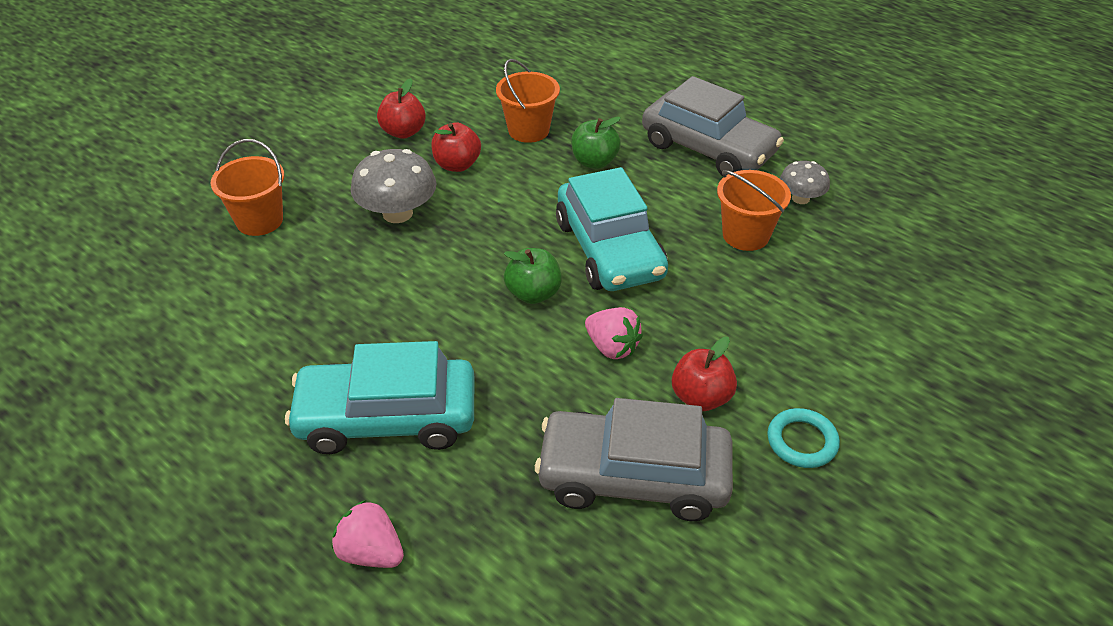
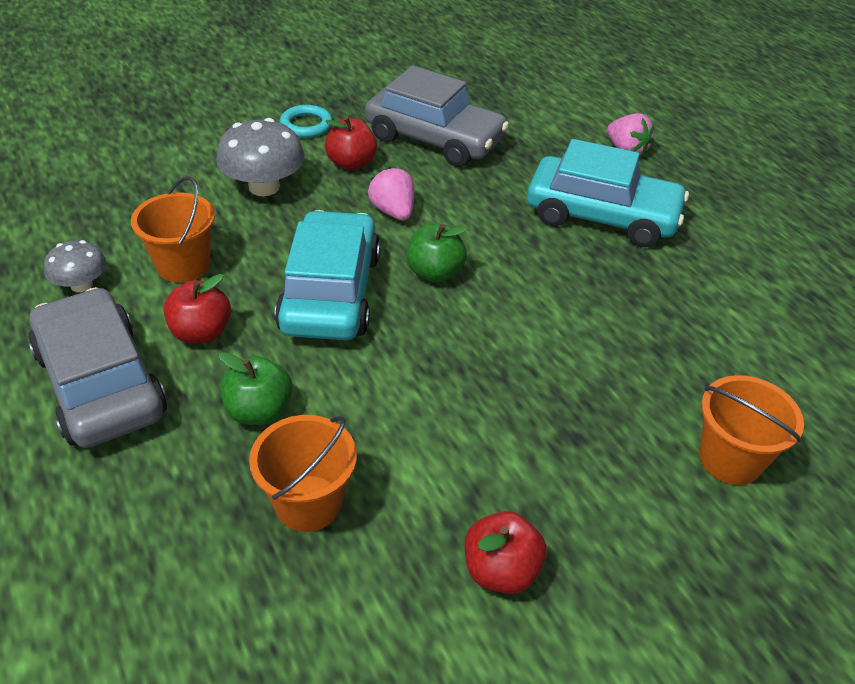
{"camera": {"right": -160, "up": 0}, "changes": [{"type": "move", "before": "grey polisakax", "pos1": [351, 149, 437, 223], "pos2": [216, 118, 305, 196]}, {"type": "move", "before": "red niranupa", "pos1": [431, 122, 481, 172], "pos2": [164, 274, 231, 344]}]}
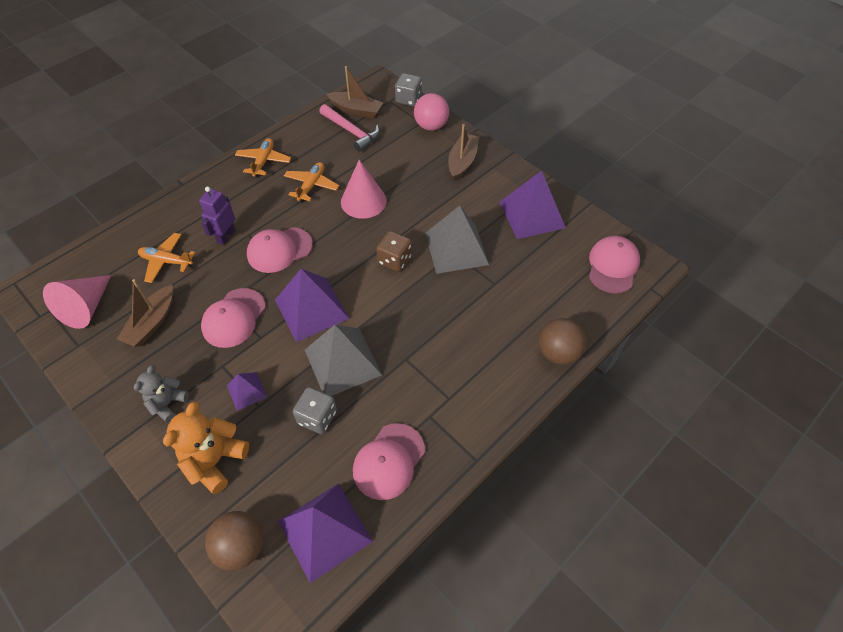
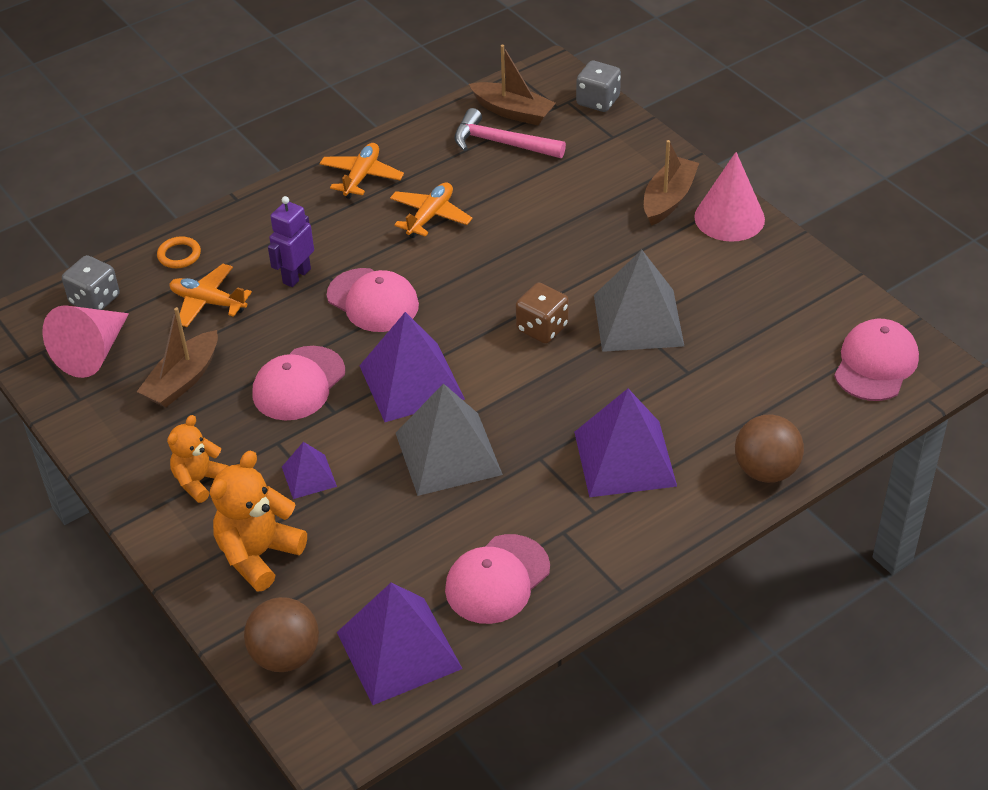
{"camera": {"right": 10, "up": -10}, "changes": [{"type": "delete", "before": "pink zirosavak", "pos1": [414, 93, 449, 131]}, {"type": "insert", "after": "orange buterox", "pos2": [157, 236, 201, 268]}, {"type": "move", "before": "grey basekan", "pos1": [293, 387, 337, 434], "pos2": [62, 255, 120, 310]}, {"type": "move", "before": "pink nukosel", "pos1": [341, 160, 387, 219], "pos2": [694, 152, 765, 242]}, {"type": "move", "before": "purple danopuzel", "pos1": [499, 171, 566, 239], "pos2": [574, 389, 677, 497]}, {"type": "recolor", "before": "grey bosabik", "after": "orange bosabik", "pos1": [134, 365, 189, 423], "pos2": [167, 415, 228, 503]}, {"type": "rotate", "before": "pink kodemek", "pos1": [247, 227, 313, 273], "pos2": [327, 268, 419, 332], "turn": -120}, {"type": "rotate", "before": "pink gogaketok", "pos1": [319, 104, 380, 152], "pos2": [455, 108, 566, 158], "turn": 150}]}
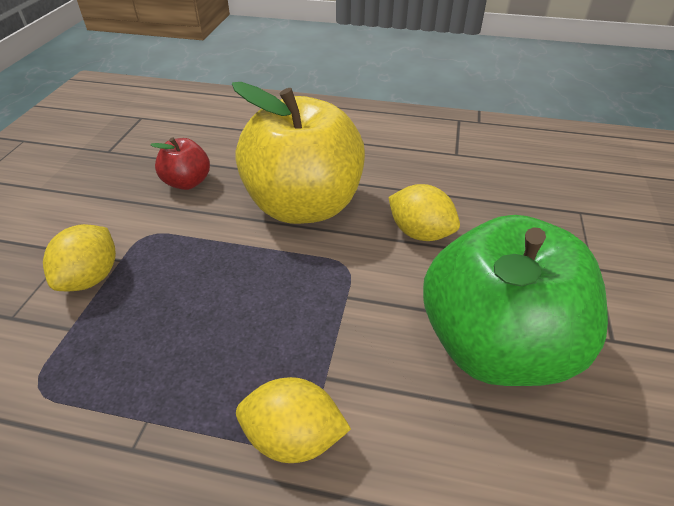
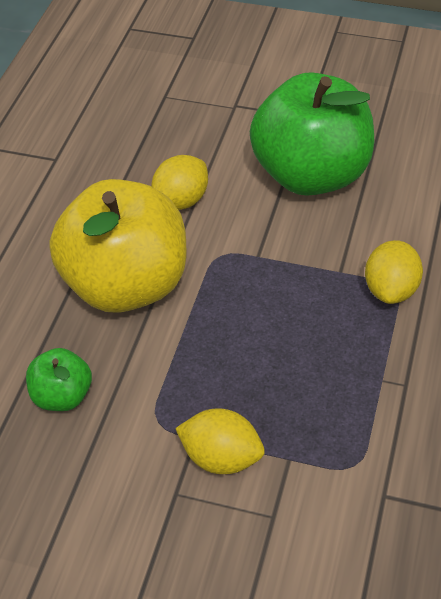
{"camera": {"right": -85, "up": 5}, "changes": [{"type": "recolor", "before": "red niranupa", "after": "green niranupa", "pos1": [151, 137, 210, 190], "pos2": [26, 348, 92, 411]}]}
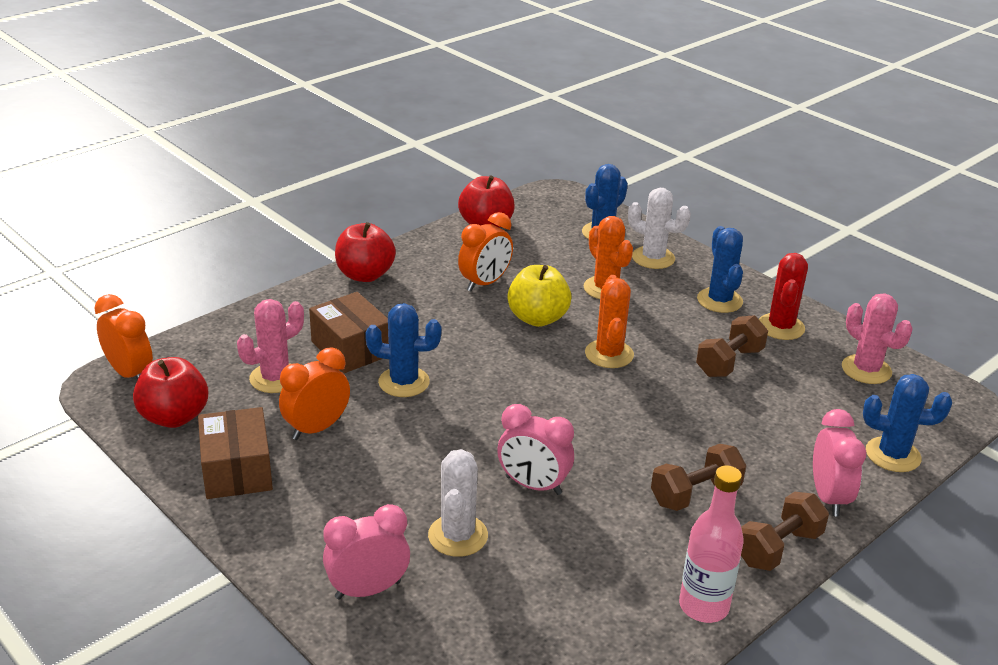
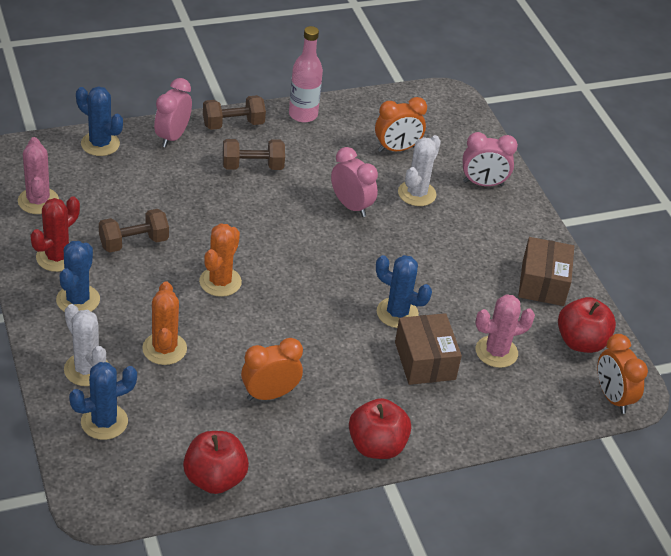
{"camera": {"right": -160, "up": 10}, "changes": [{"type": "delete", "before": "yellow niranupa", "pos1": [507, 265, 572, 327]}, {"type": "move", "before": "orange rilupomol", "pos1": [279, 347, 350, 440], "pos2": [375, 97, 427, 152]}]}
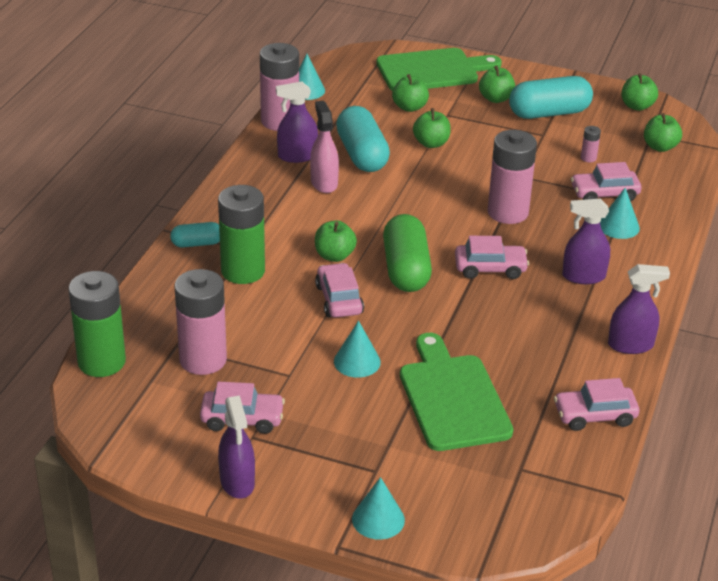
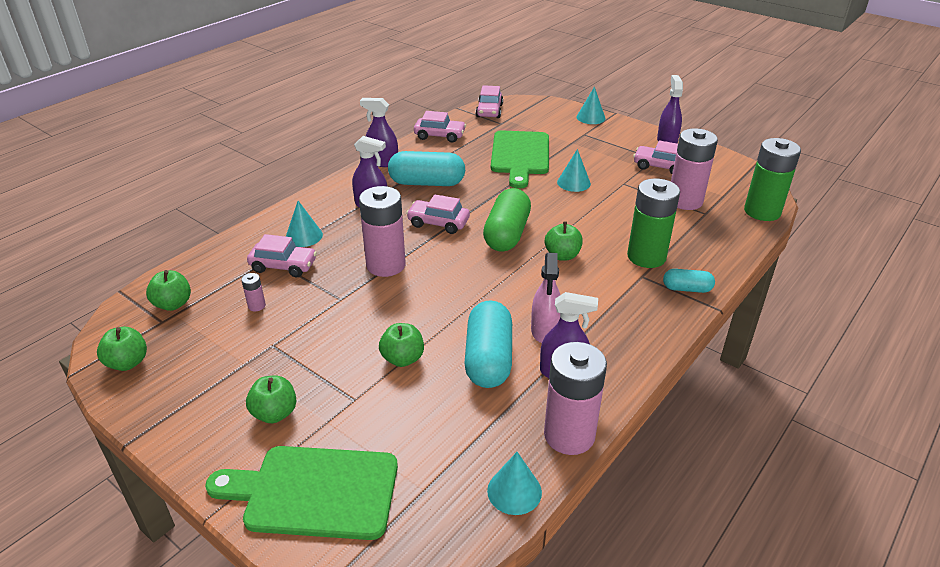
{"camera": {"right": -160, "up": 0}, "changes": [{"type": "delete", "before": "green niranupa", "pos1": [392, 74, 429, 112]}, {"type": "move", "before": "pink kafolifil", "pos1": [315, 263, 364, 318], "pos2": [476, 85, 503, 118]}, {"type": "move", "before": "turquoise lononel", "pos1": [509, 76, 593, 119], "pos2": [388, 151, 465, 186]}]}
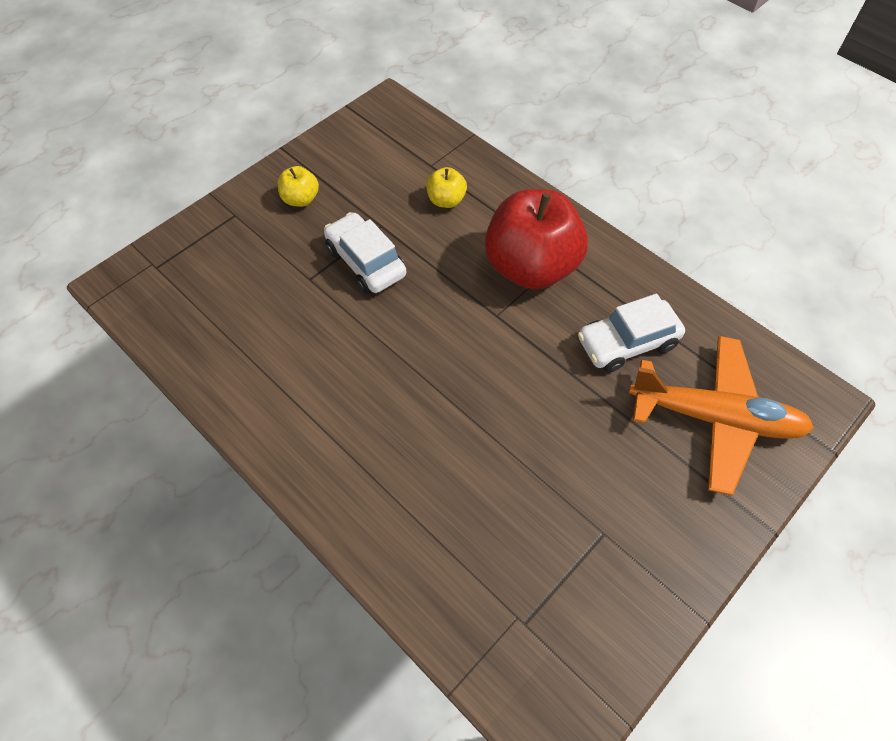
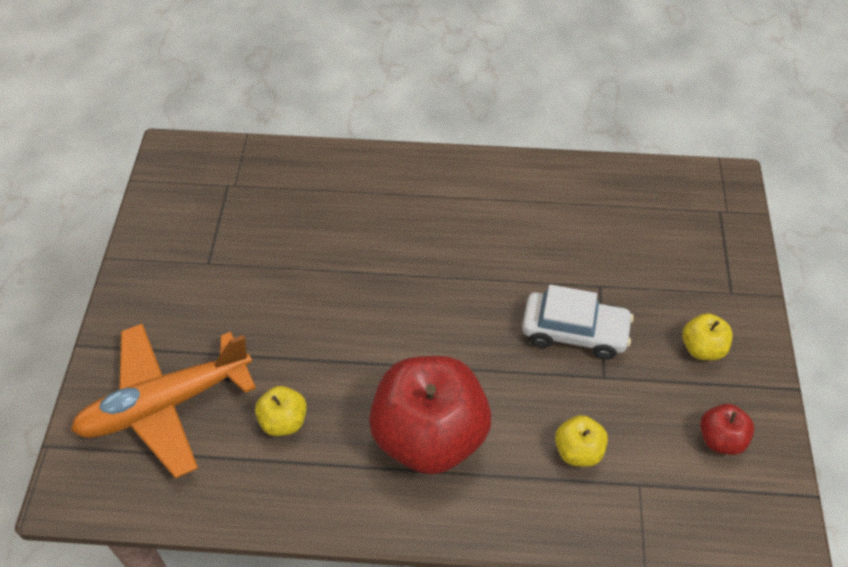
{"camera": {"right": 140, "up": -5}, "changes": [{"type": "insert", "after": "red niranupa", "pos2": [700, 404, 754, 455]}, {"type": "replace", "before": "white kafolifil", "after": "yellow niranupa", "pos1": [578, 294, 685, 373], "pos2": [255, 386, 307, 436]}]}
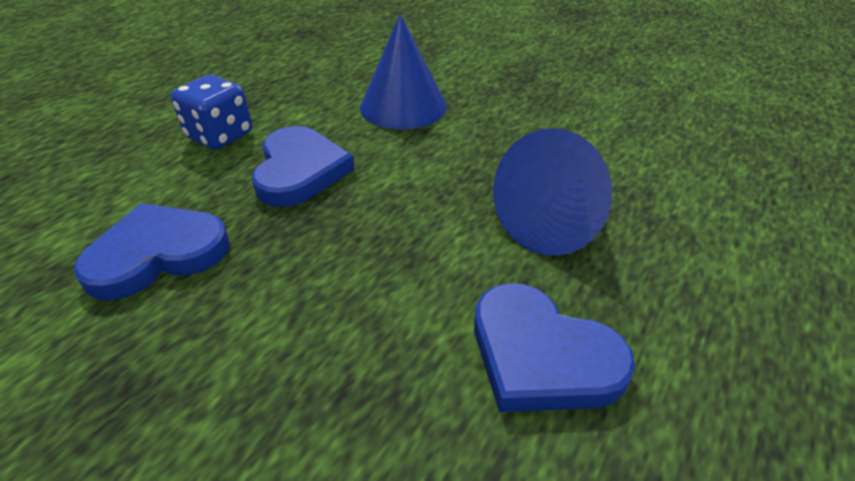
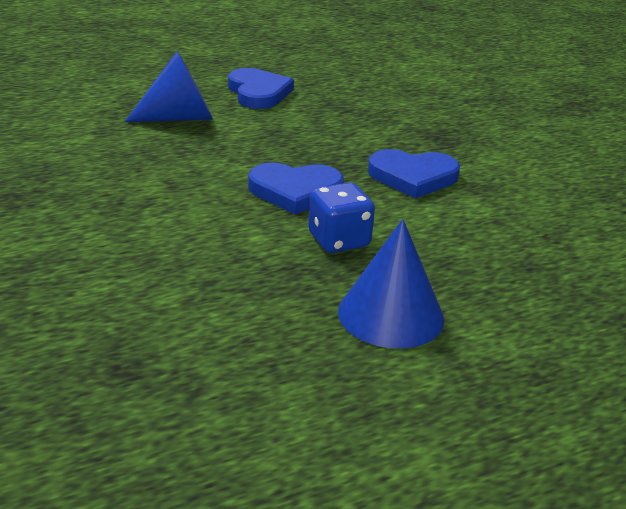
{"camera": {"right": -150, "up": -10}, "changes": [{"type": "move", "before": "blue nukosel", "pos1": [360, 14, 447, 130], "pos2": [338, 219, 444, 349]}, {"type": "rotate", "before": "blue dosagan", "pos1": [252, 126, 354, 207], "pos2": [248, 163, 344, 215], "turn": -120}]}
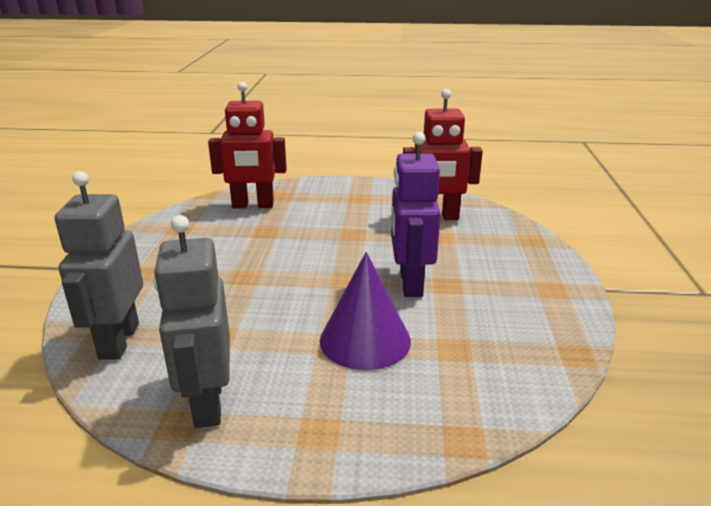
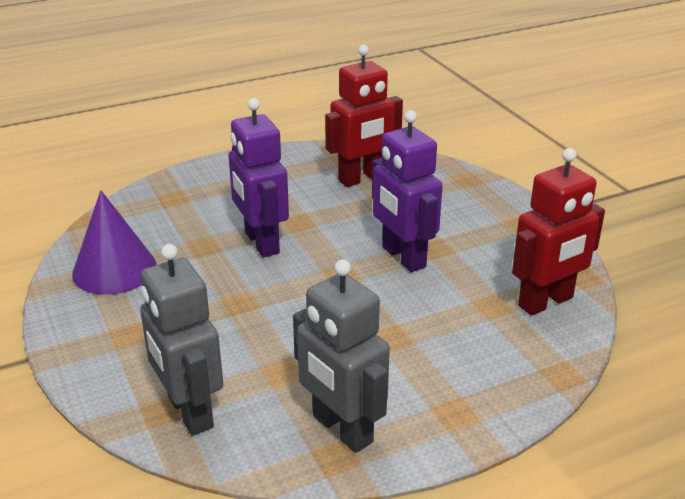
{"camera": {"right": -30, "up": 5}, "changes": [{"type": "insert", "after": "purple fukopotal", "pos2": [228, 98, 289, 257]}, {"type": "move", "before": "red fukopotal", "pos1": [208, 82, 287, 208], "pos2": [512, 148, 605, 316]}, {"type": "move", "before": "purple nukosel", "pos1": [320, 252, 411, 370], "pos2": [72, 190, 157, 295]}]}
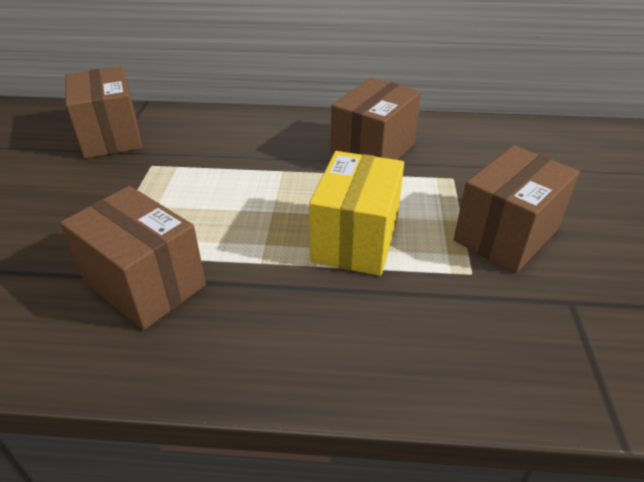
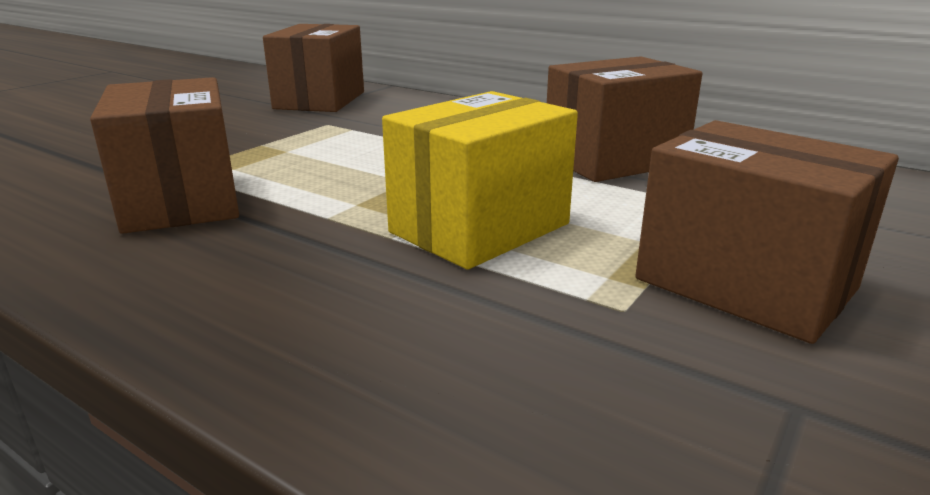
{"camera": {"right": 30, "up": -15}, "changes": [{"type": "rotate", "before": "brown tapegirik", "pos1": [454, 145, 580, 273], "pos2": [635, 120, 899, 344], "turn": 60}]}
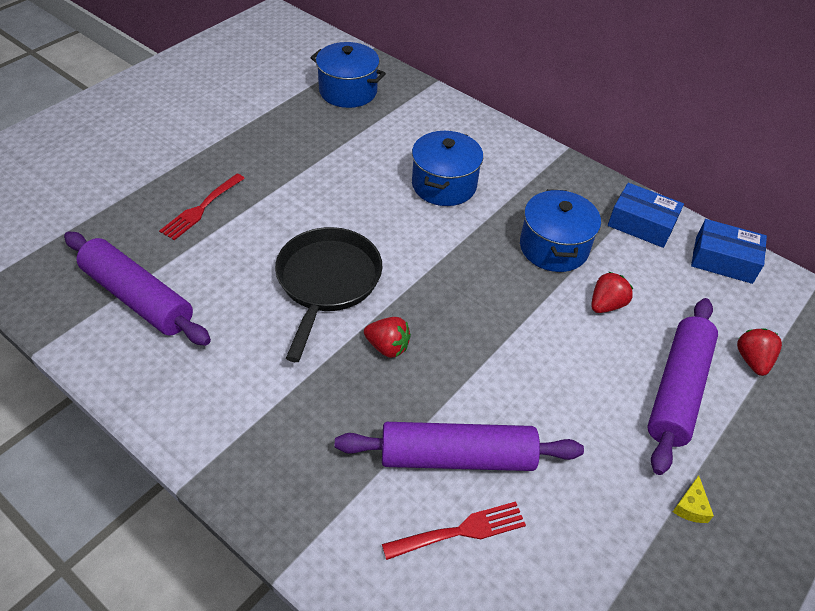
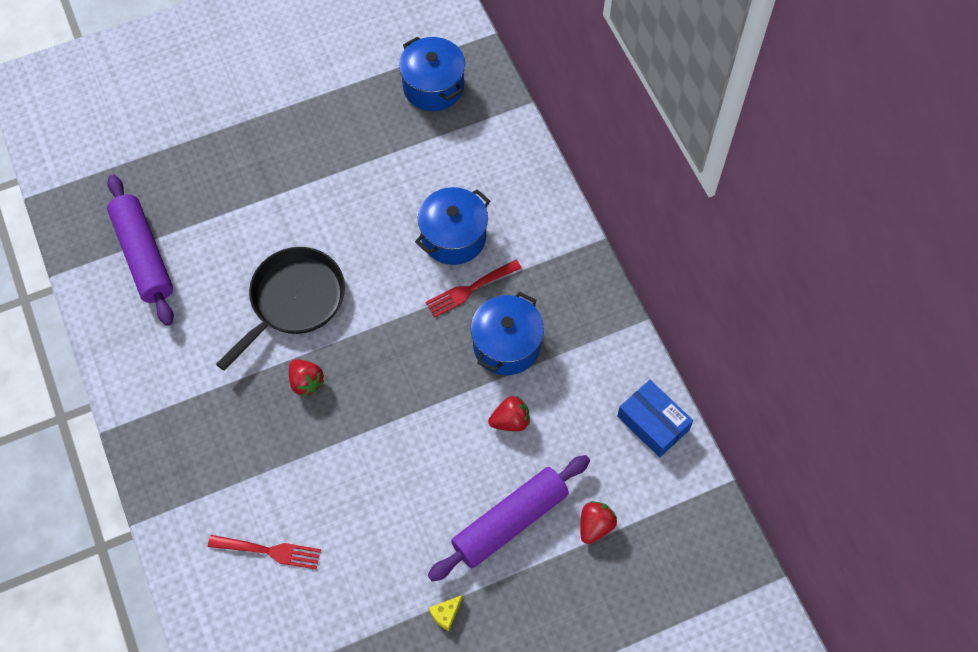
{"camera": {"right": 30, "up": 15}, "changes": [{"type": "delete", "before": "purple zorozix", "pos1": [335, 422, 584, 471]}, {"type": "delete", "before": "blue tapegirik", "pos1": [608, 183, 684, 248]}, {"type": "move", "before": "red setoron", "pos1": [159, 174, 245, 240], "pos2": [426, 260, 521, 317]}]}
